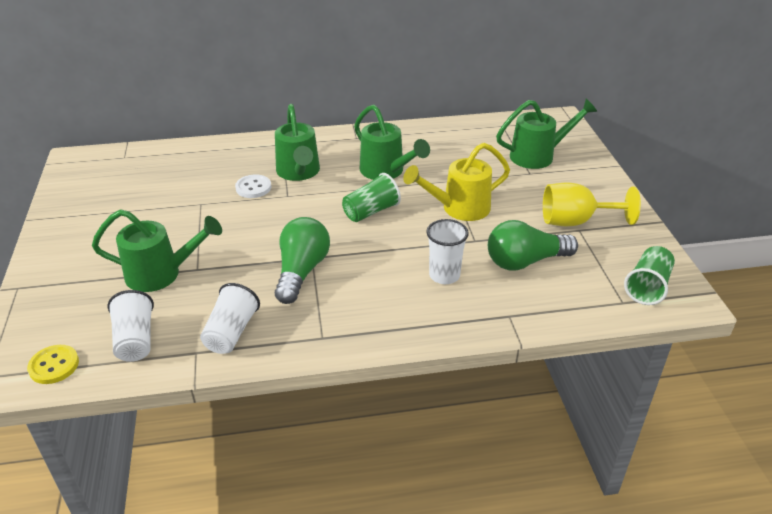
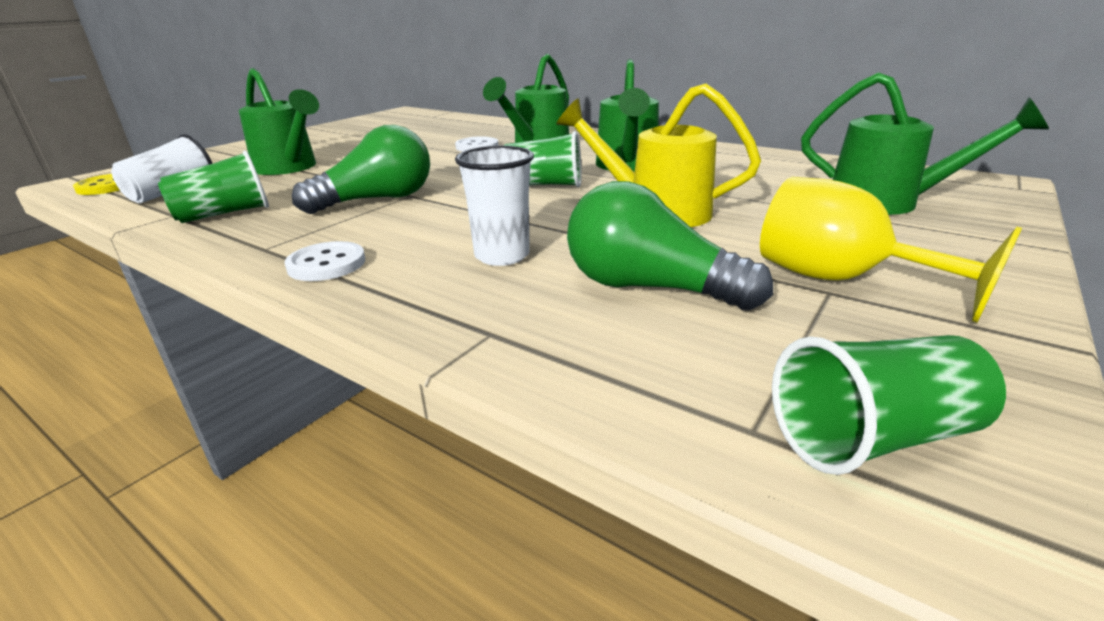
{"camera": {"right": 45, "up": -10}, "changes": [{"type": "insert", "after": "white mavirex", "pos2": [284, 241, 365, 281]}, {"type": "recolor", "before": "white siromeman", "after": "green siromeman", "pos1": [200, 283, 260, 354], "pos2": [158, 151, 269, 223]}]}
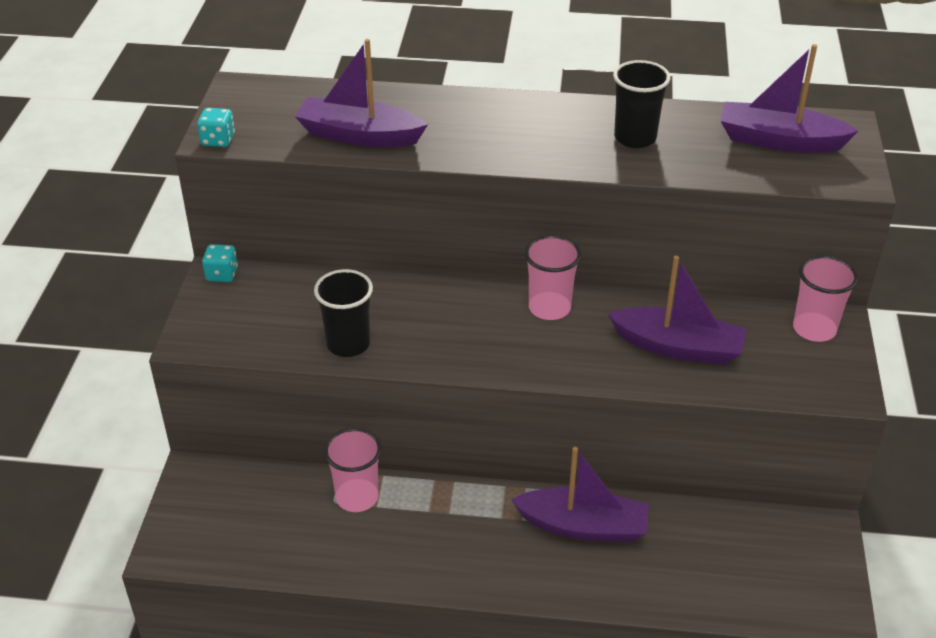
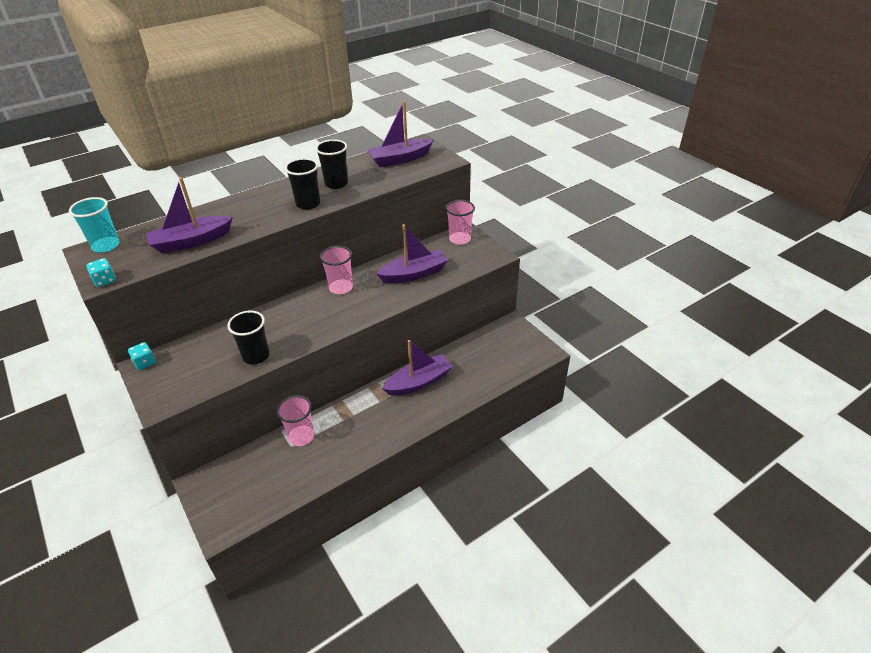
{"camera": {"right": -40, "up": 0}, "changes": [{"type": "insert", "after": "turquoise siromeman", "pos2": [69, 197, 120, 252]}, {"type": "insert", "after": "black siromeman", "pos2": [285, 158, 320, 210]}]}
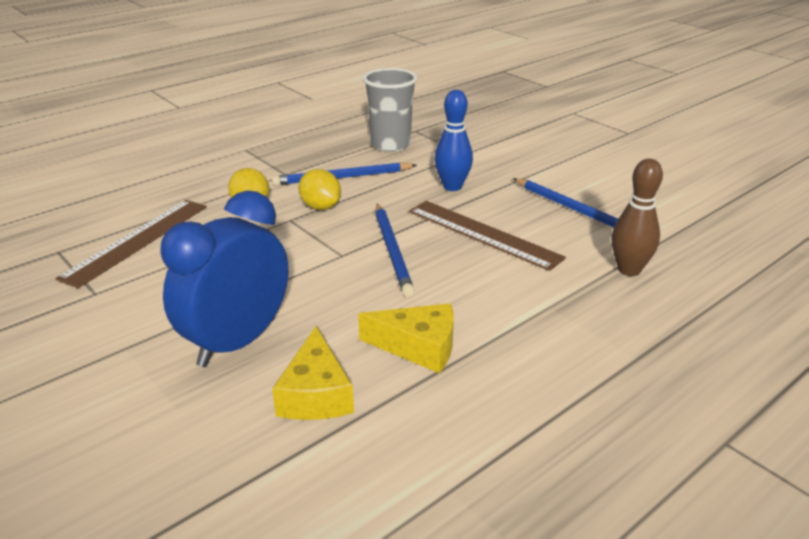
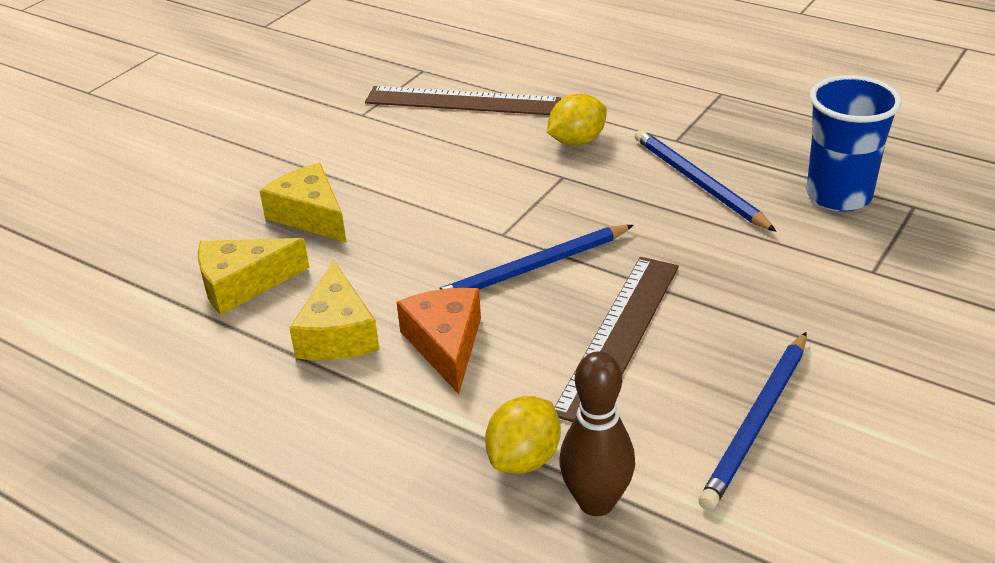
{"camera": {"right": 75, "up": 5}, "changes": [{"type": "delete", "before": "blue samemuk", "pos1": [434, 90, 473, 191]}, {"type": "insert", "after": "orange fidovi", "pos2": [397, 288, 481, 394]}, {"type": "move", "before": "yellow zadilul", "pos1": [298, 169, 341, 210], "pos2": [485, 396, 561, 474]}, {"type": "replace", "before": "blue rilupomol", "after": "yellow fidovi", "pos1": [161, 190, 288, 367], "pos2": [260, 163, 346, 242]}, {"type": "recolor", "before": "grey siromeman", "after": "blue siromeman", "pos1": [363, 68, 417, 152], "pos2": [806, 75, 902, 212]}]}
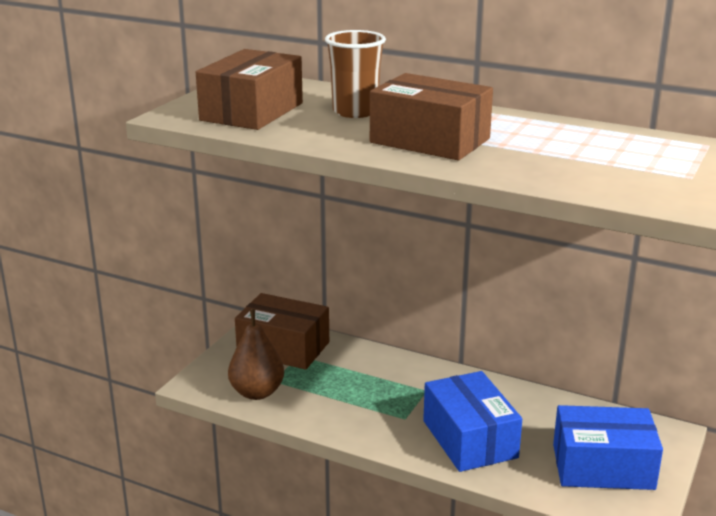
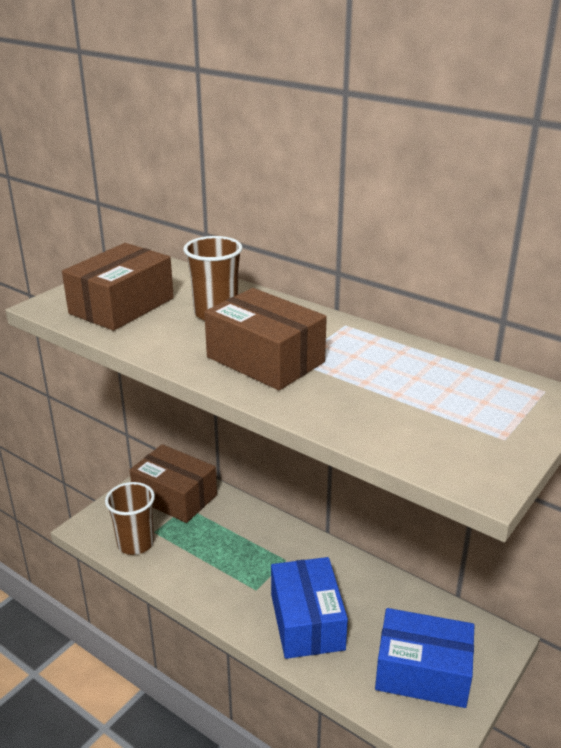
{"camera": {"right": 10, "up": 5}, "changes": [{"type": "replace", "before": "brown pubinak", "after": "brown siromeman", "pos1": [228, 309, 284, 400], "pos2": [105, 482, 155, 555]}]}
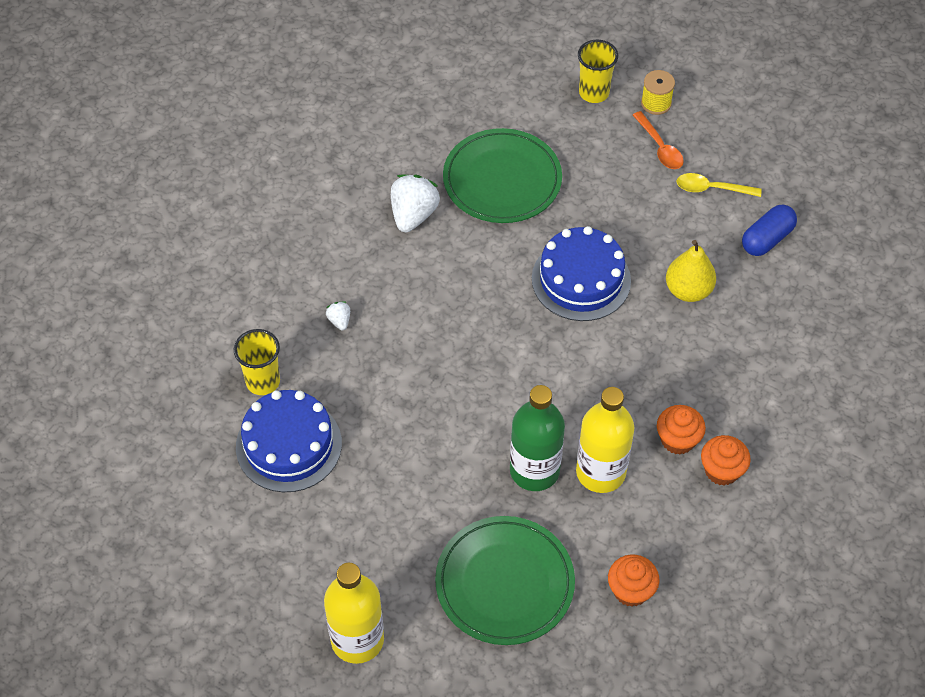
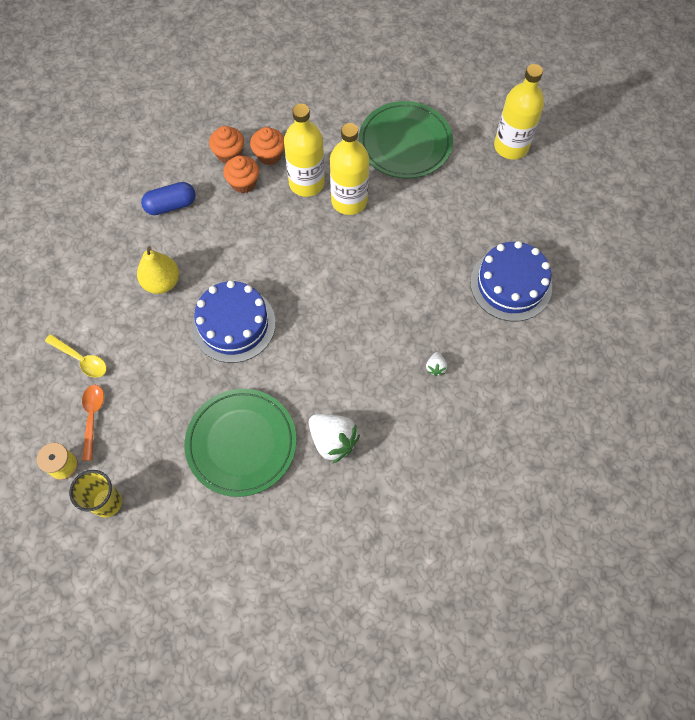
{"camera": {"right": -155, "up": 10}, "changes": [{"type": "delete", "before": "yellow siromeman", "pos1": [234, 329, 280, 395]}, {"type": "move", "before": "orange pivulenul", "pos1": [608, 554, 659, 607], "pos2": [250, 127, 284, 165]}, {"type": "move", "before": "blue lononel", "pos1": [742, 205, 797, 256], "pos2": [141, 182, 196, 215]}, {"type": "recolor", "before": "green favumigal", "after": "yellow favumigal", "pos1": [510, 385, 565, 491], "pos2": [330, 123, 369, 215]}, {"type": "rotate", "before": "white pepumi", "pos1": [391, 174, 440, 232], "pos2": [309, 414, 360, 463], "turn": -90}]}
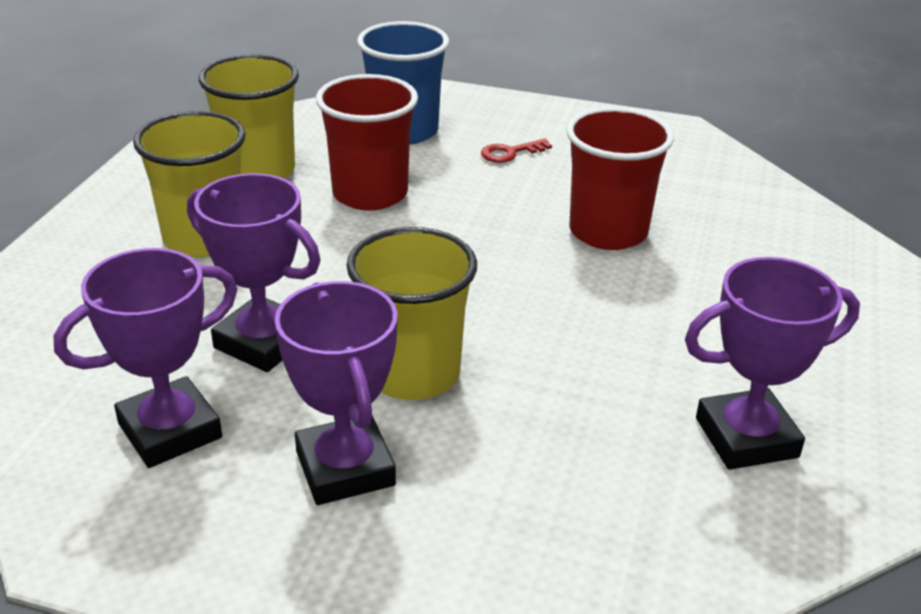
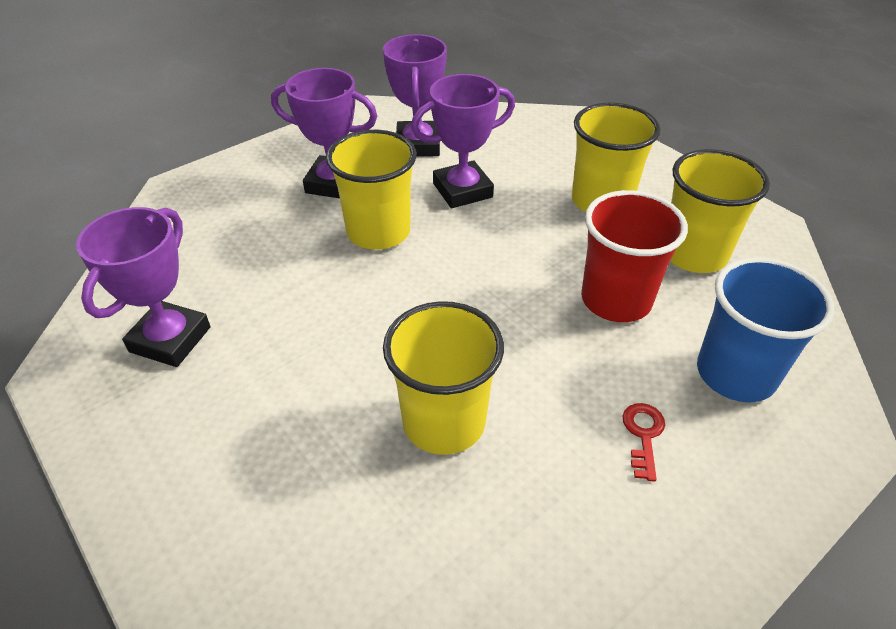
{"camera": {"right": 125, "up": 10}, "changes": [{"type": "recolor", "before": "red siromeman", "after": "yellow siromeman", "pos1": [567, 107, 674, 250], "pos2": [383, 301, 504, 455]}]}
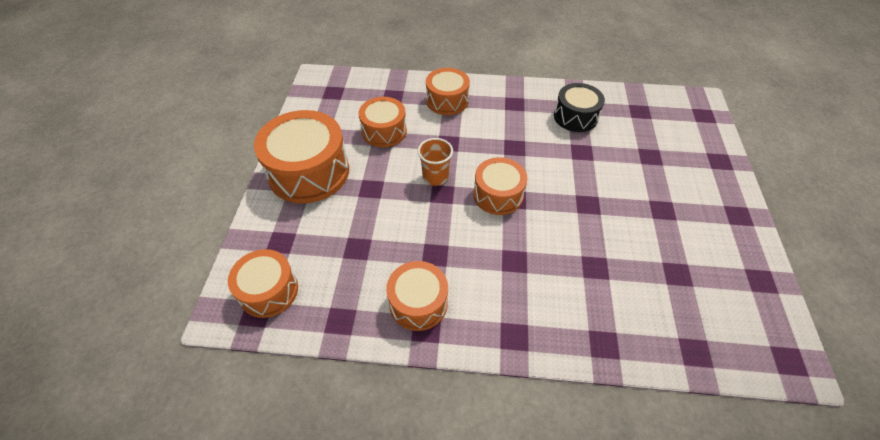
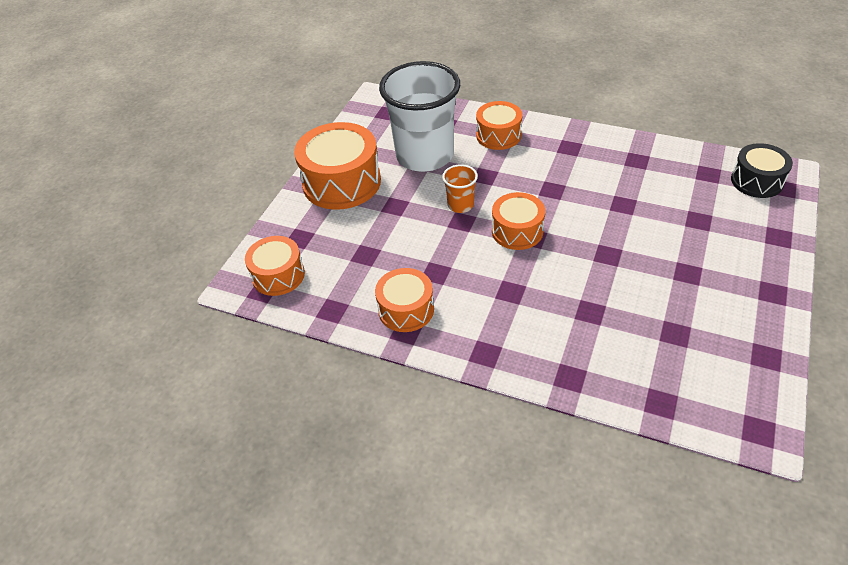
{"camera": {"right": 20, "up": -5}, "changes": [{"type": "move", "before": "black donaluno", "pos1": [554, 83, 605, 132], "pos2": [731, 143, 793, 198]}, {"type": "replace", "before": "orange donaluno", "after": "white siromeman", "pos1": [359, 97, 407, 147], "pos2": [379, 61, 460, 172]}]}
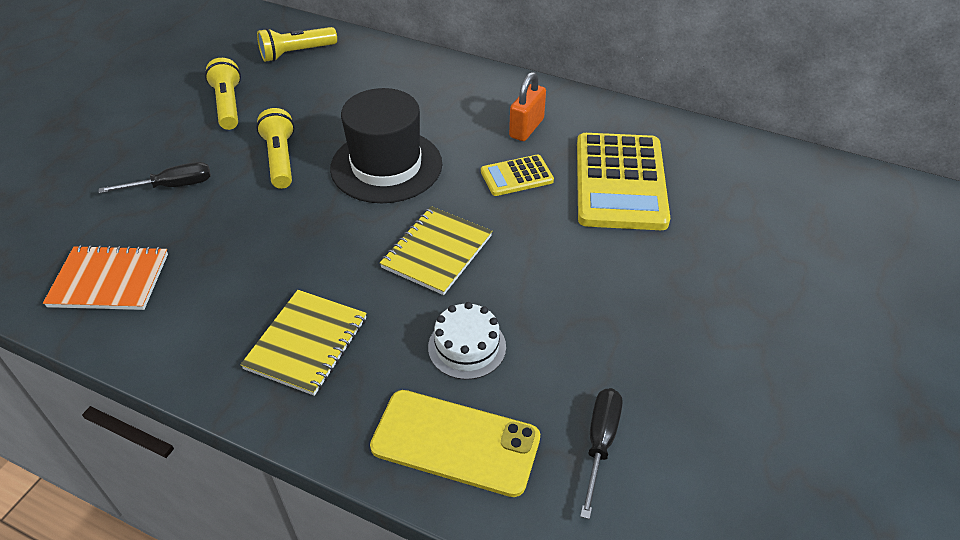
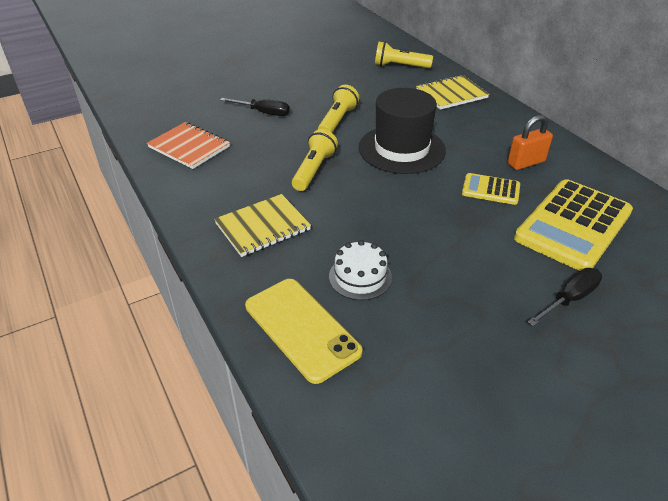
{"camera": {"right": 35, "up": -5}, "changes": [{"type": "move", "before": "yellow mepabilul", "pos1": [205, 58, 241, 130], "pos2": [292, 129, 338, 191]}, {"type": "move", "before": "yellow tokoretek", "pos1": [380, 206, 492, 295], "pos2": [416, 75, 489, 110]}, {"type": "move", "before": "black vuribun", "pos1": [580, 388, 622, 519], "pos2": [528, 268, 602, 326]}]}
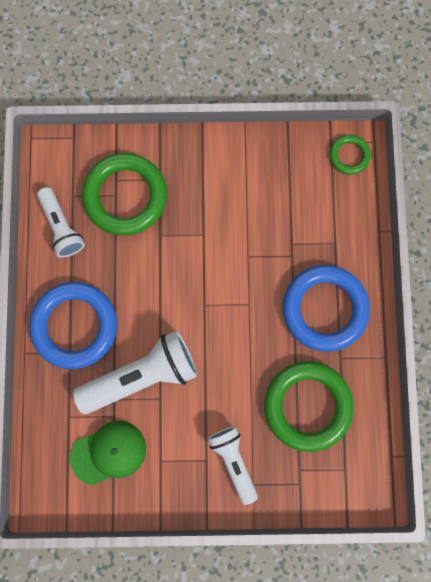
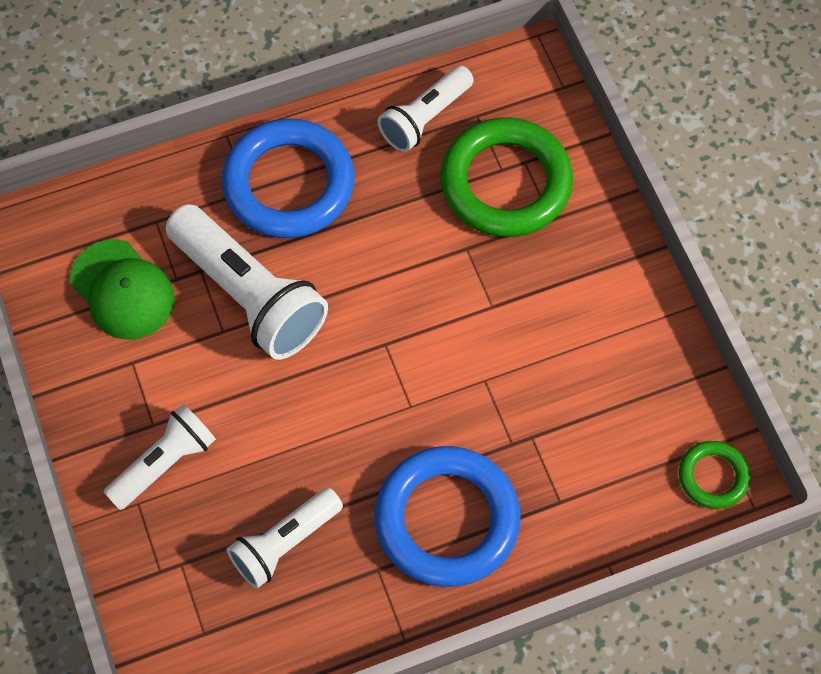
{"camera": {"right": 70, "up": -15}, "changes": [{"type": "replace", "before": "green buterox", "after": "white mepabilul", "pos1": [264, 361, 354, 452], "pos2": [227, 487, 343, 589]}]}
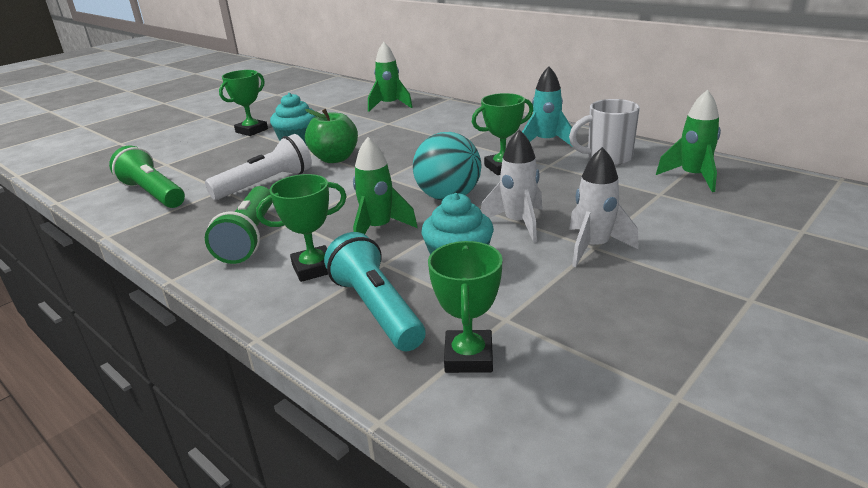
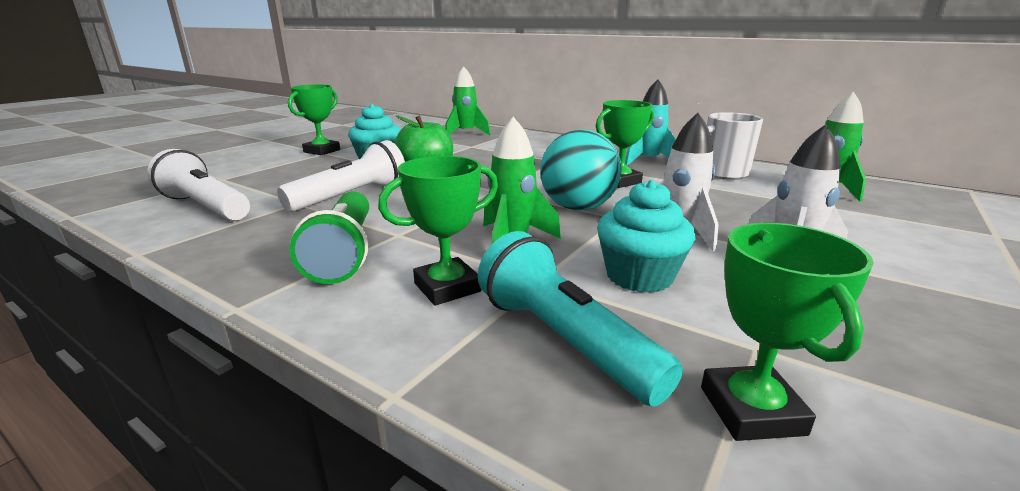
{"camera": {"right": -10, "up": -5}, "changes": [{"type": "recolor", "before": "green mepabilul", "after": "white mepabilul", "pos1": [109, 146, 185, 208], "pos2": [147, 149, 250, 221]}]}
